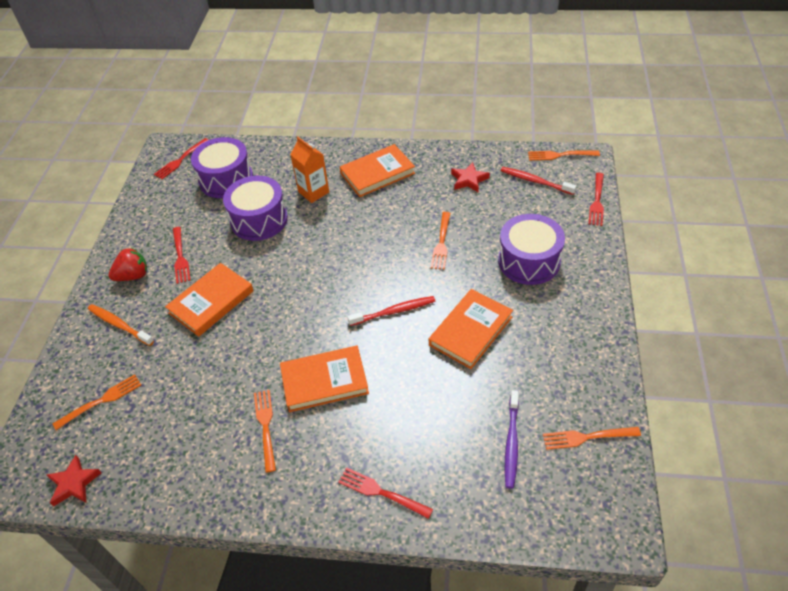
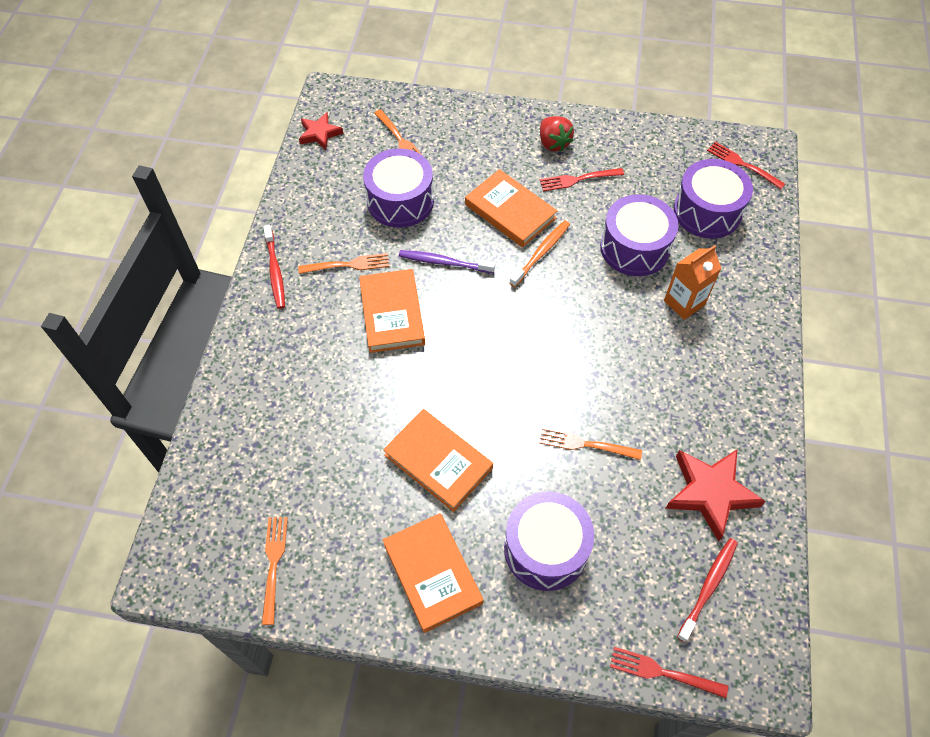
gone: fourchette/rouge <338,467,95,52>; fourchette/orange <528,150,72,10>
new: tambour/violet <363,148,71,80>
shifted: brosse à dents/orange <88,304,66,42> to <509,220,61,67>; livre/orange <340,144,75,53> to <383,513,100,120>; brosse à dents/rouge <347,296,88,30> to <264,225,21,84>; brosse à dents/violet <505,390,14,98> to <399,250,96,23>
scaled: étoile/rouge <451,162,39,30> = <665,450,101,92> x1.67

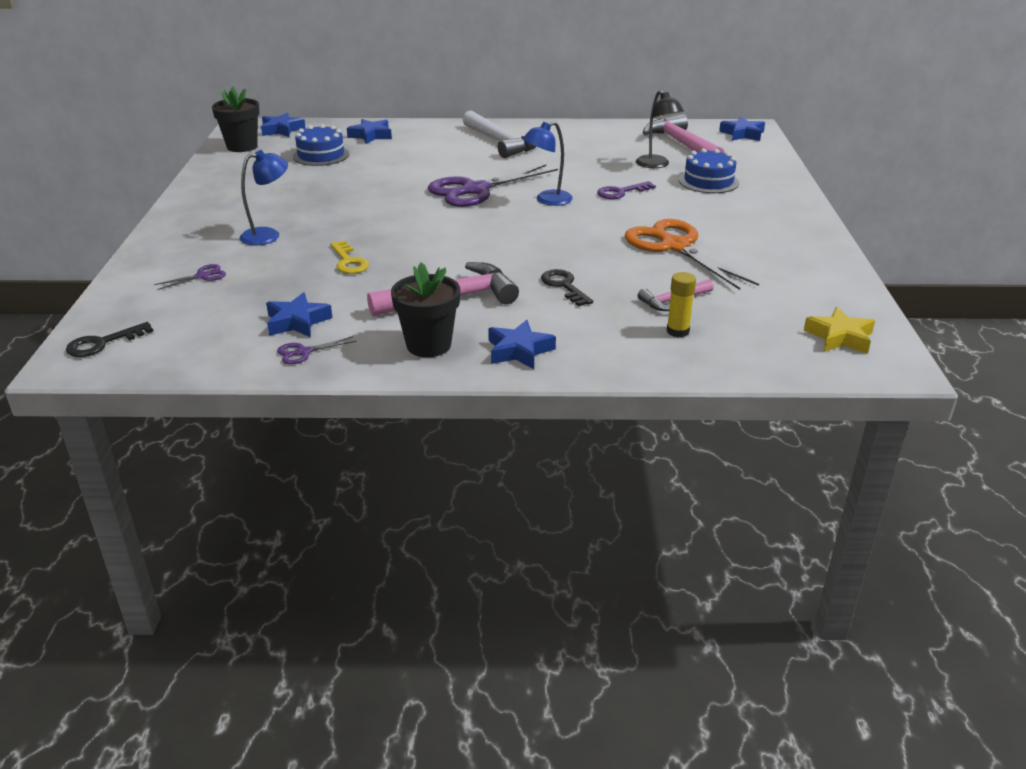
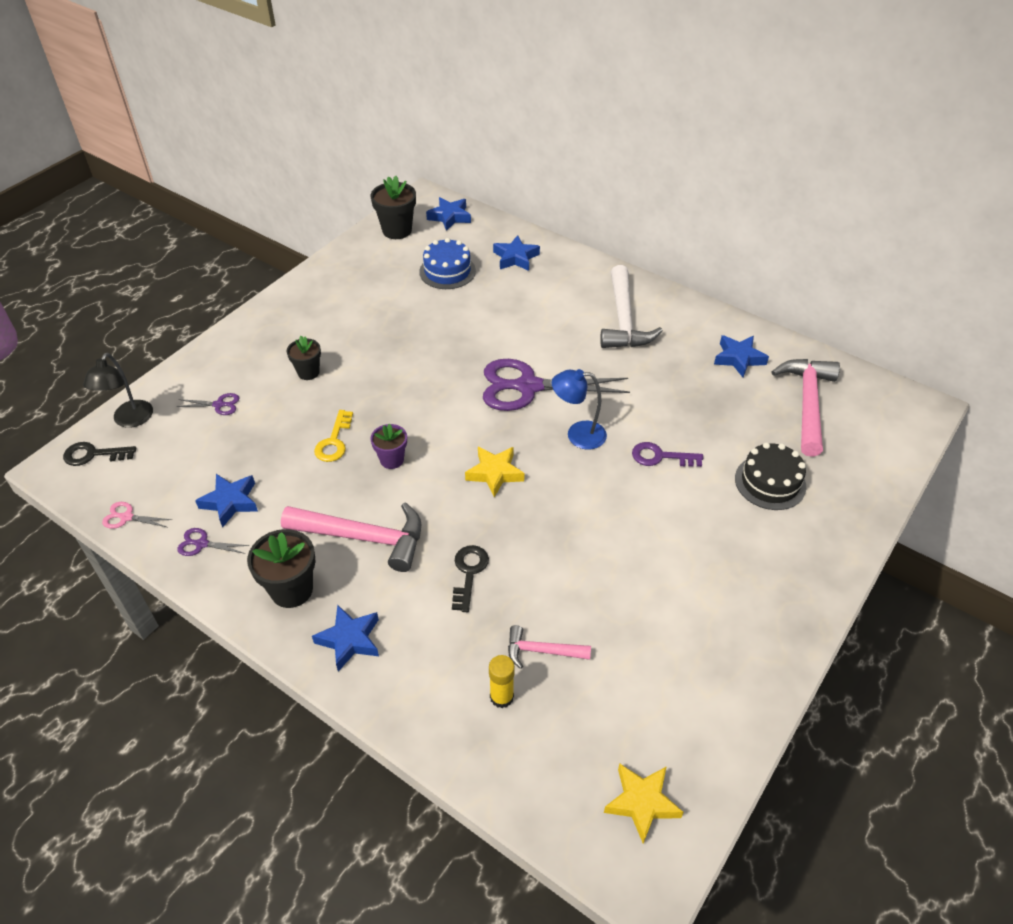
gone: ciseaux/orange <625,219,134,71>
new: ciseaux/rose <102,502,70,27>; pot de fleurs/violet <370,424,37,45>; étoile/jaune <465,447,59,50>
shifted: lampe/noir <636,90,48,78> to <83,353,70,75>; étoile/bleu <719,117,46,24> to <714,335,55,42>
swapped: lampe/bleu <239,150,49,96> to pot de fleurs/noir <287,336,34,44>
repainted: gâteau/bleu <679,148,60,45> to gâteau/noir <735,442,71,68>

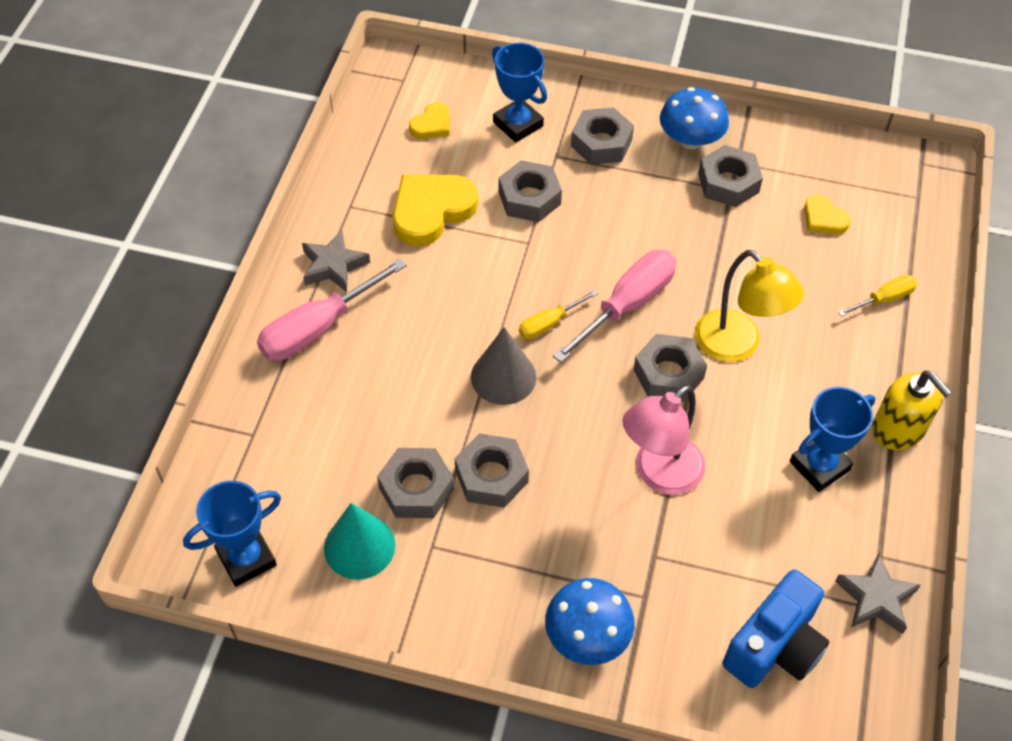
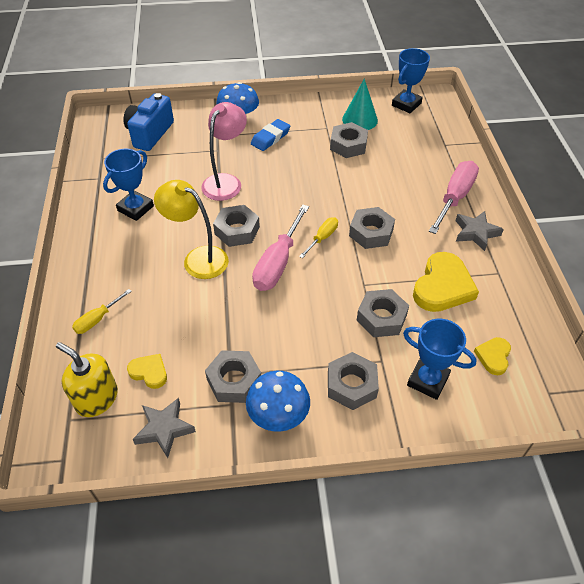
gone: cône/gris <471,327,65,78>
new: gomme/bleu <251,119,39,32>
shifted: écrou/gris <455,434,74,74> to <349,207,46,42>; étoile/gris <835,554,86,80> to <133,398,63,60>; distributeur de savon/jaune <872,371,80,79> to <56,342,62,75>

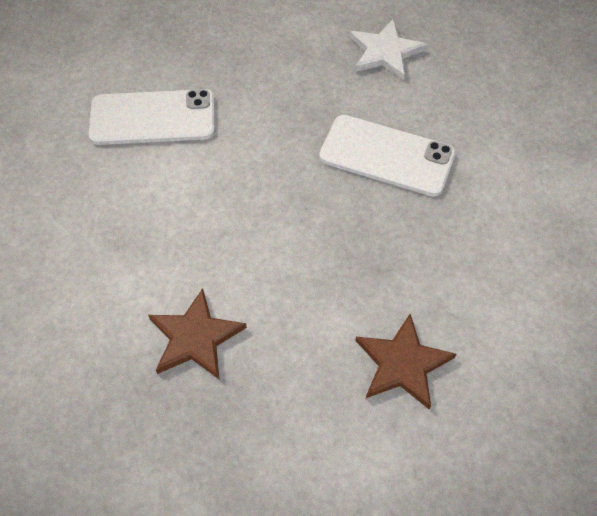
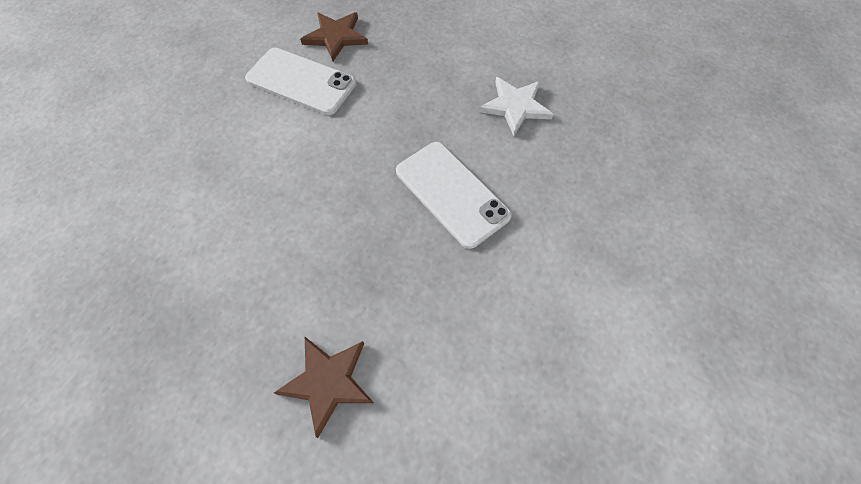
shifted: étoile/marron <148,288,99,91> to <300,12,68,49>

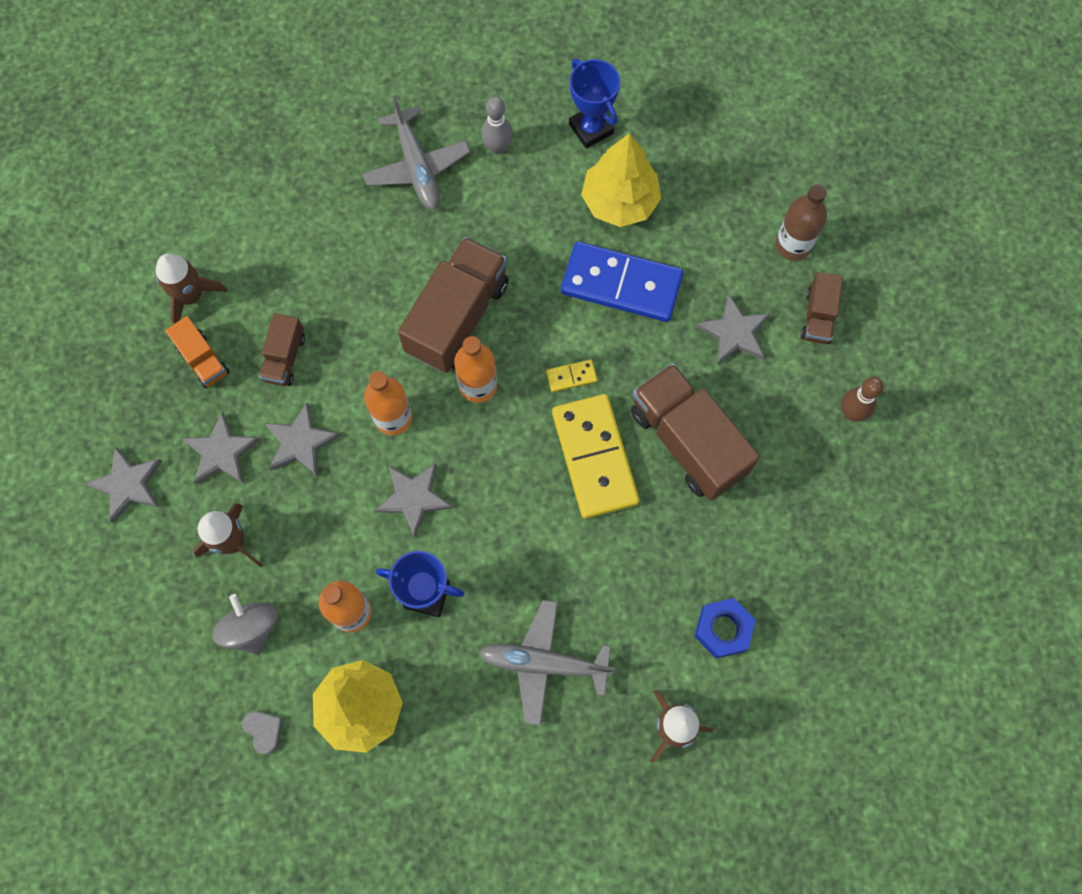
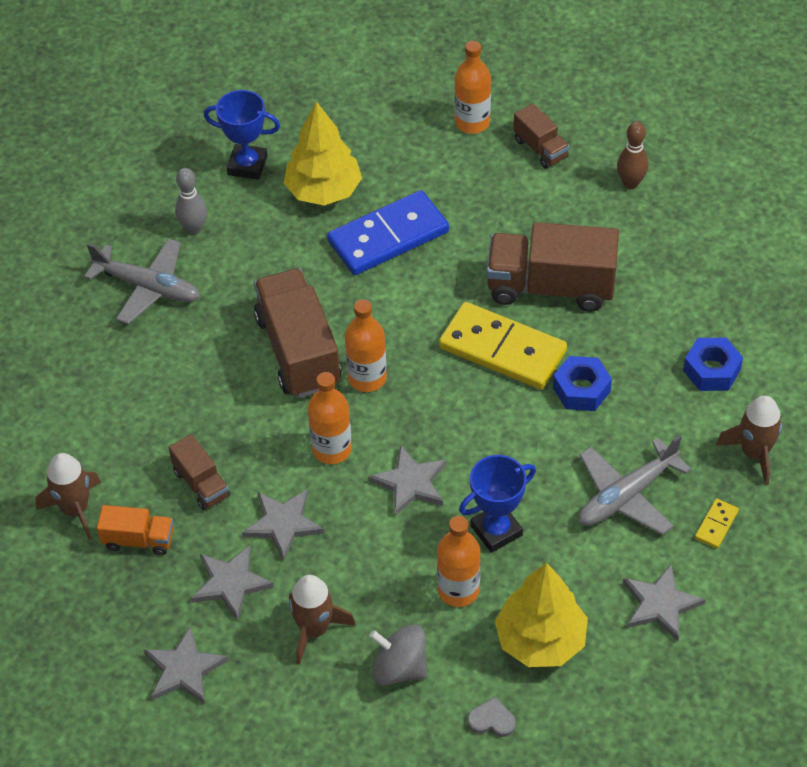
new: écrou/bleu <553,356,59,55>
shifted: domino/jaune <546,360,51,32> to <695,499,44,49>; étoile/gris <696,294,74,71> to <623,564,83,77>
repainted: bouteille/marron <775,184,52,77> to bouteille/orange <455,41,36,93>

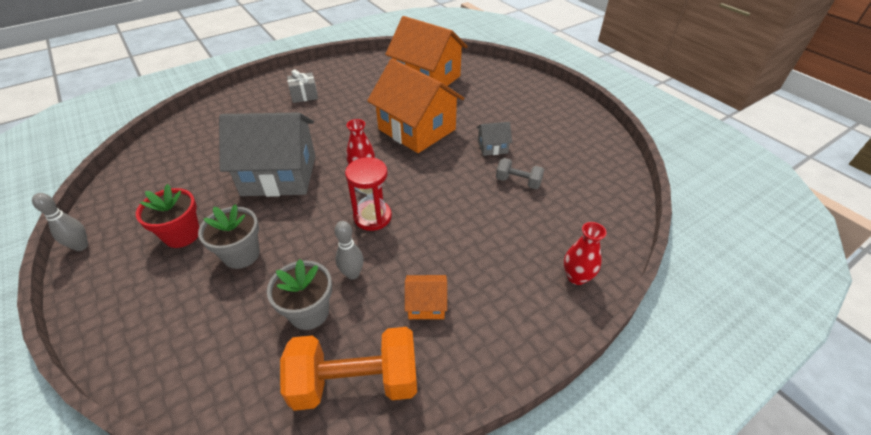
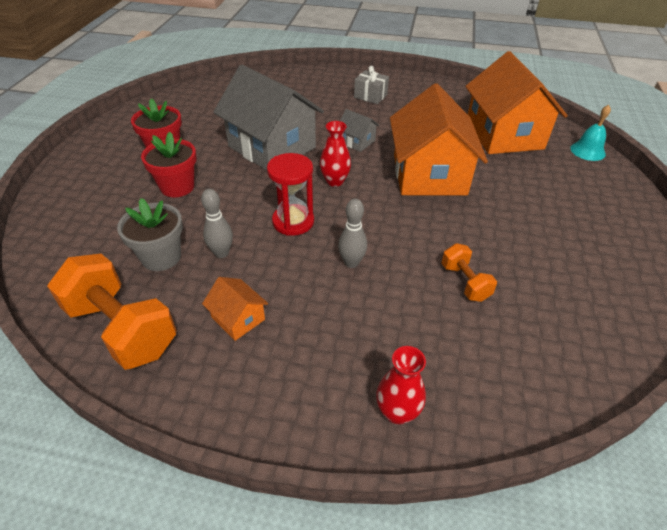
new: cloche/turquoise <570,105,41,56>
shifted: quille/gris <32,193,56,58> to <338,199,29,69>; maison/gris <477,122,35,34> to <340,109,40,43>
repainted: pot de fleurs/gris <198,204,62,65> to pot de fleurs/rouge <141,131,55,66>; haltère/gris <496,158,48,31> to haltère/orange <441,243,56,59>

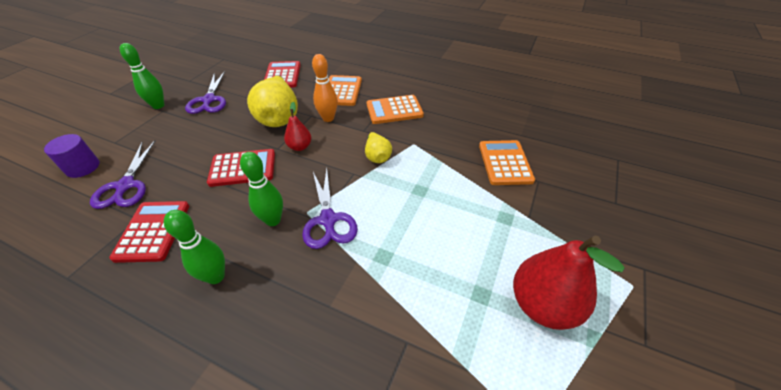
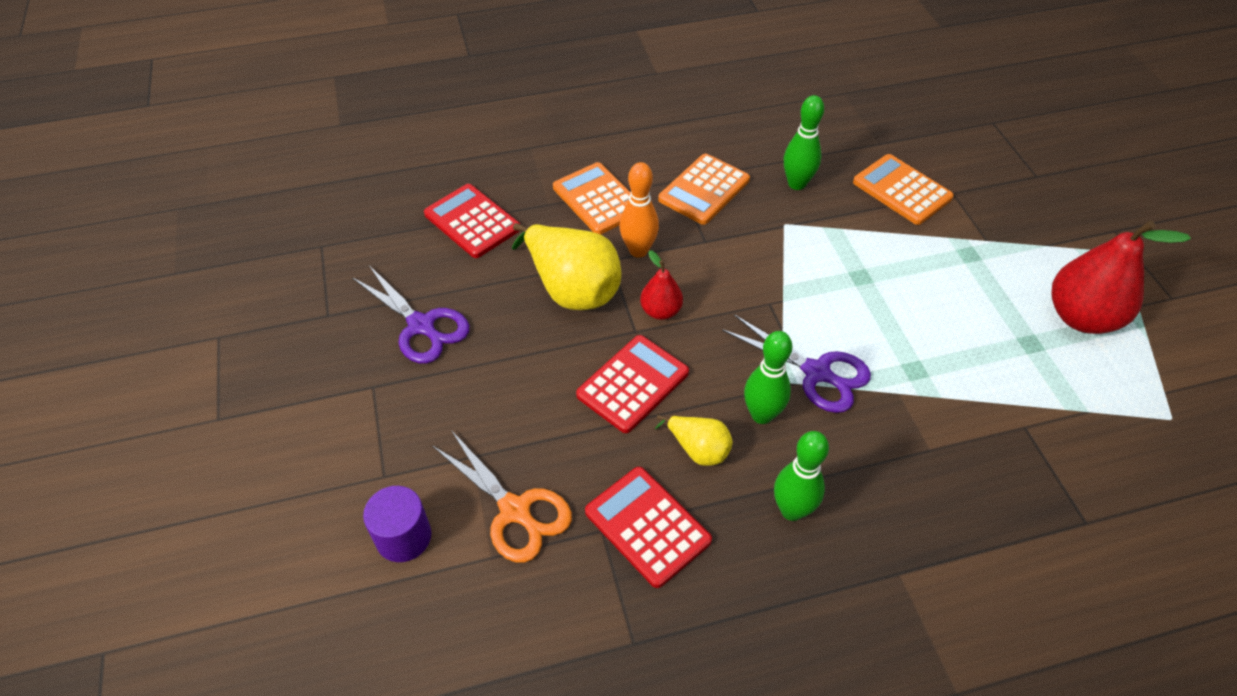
shifted: quille/vert <120,43,44,66> to <784,95,40,95>; poire/jaune <365,131,27,32> to <655,415,78,51>
repainted: ciseaux/violet <90,140,66,69> to ciseaux/orange <432,430,140,133>

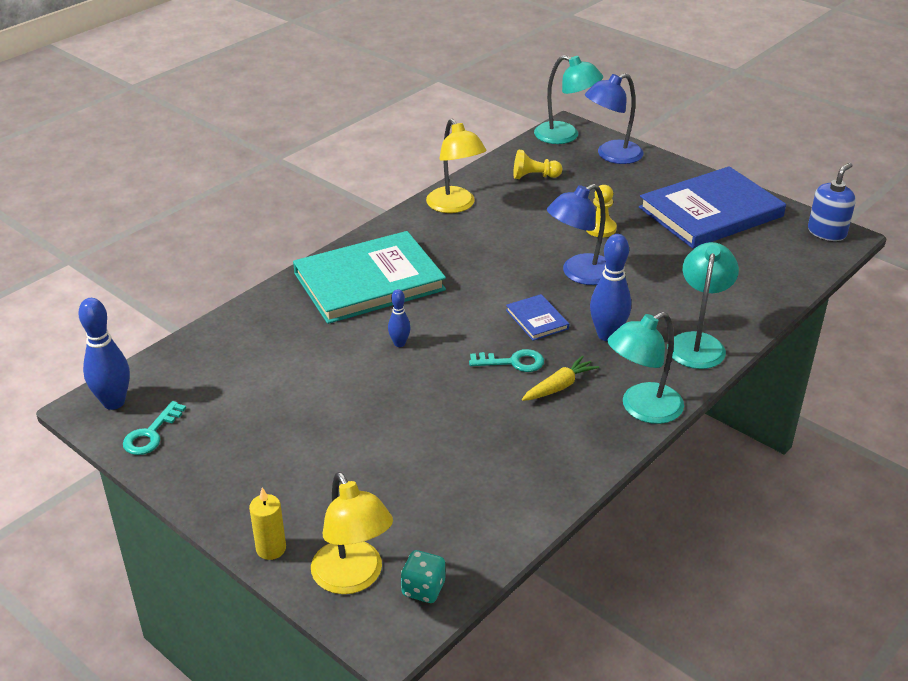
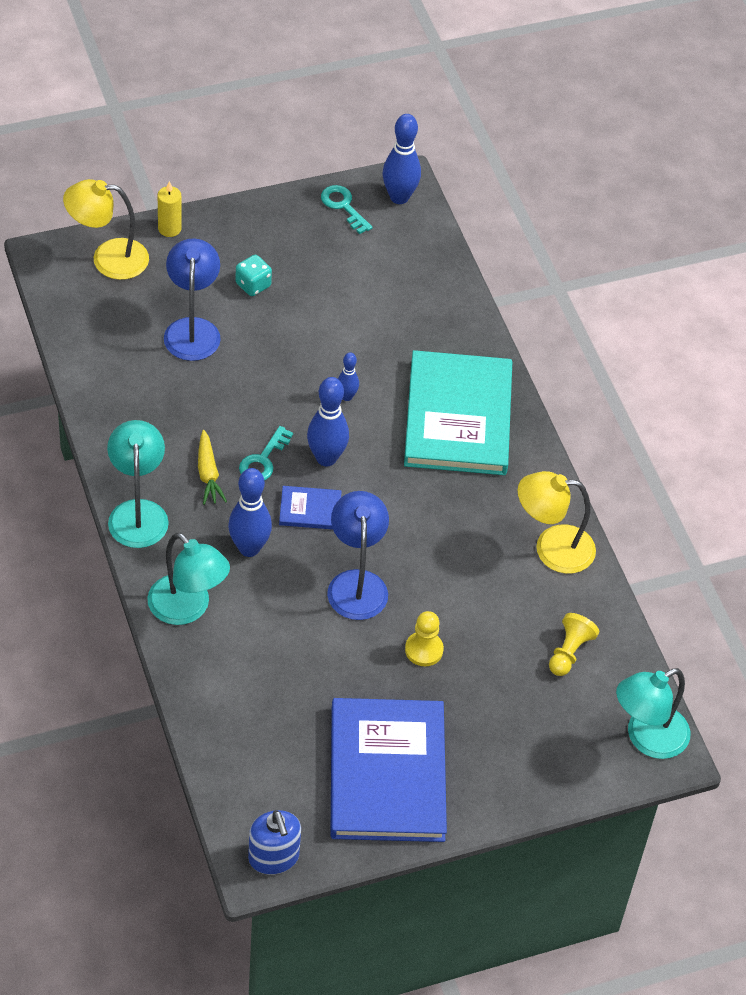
new: quille/bleu <307,377,42,89>
shifted: dé/turquoise <401,550,44,53> to <235,255,37,41>; lampe/bleu <585,73,58,91> to <164,238,57,123>

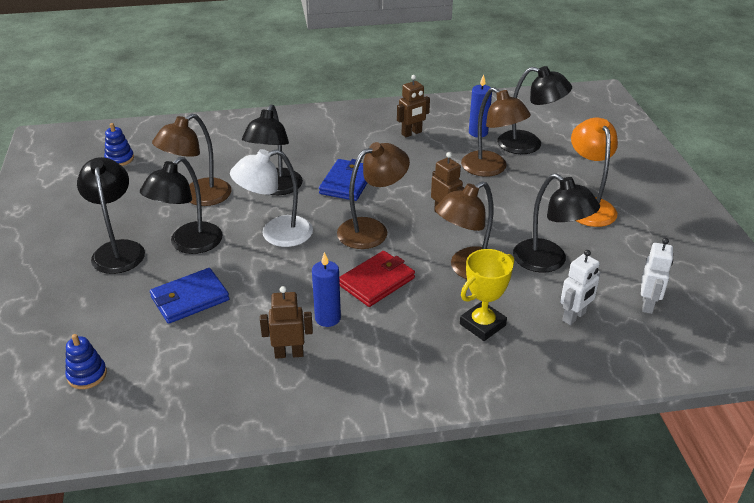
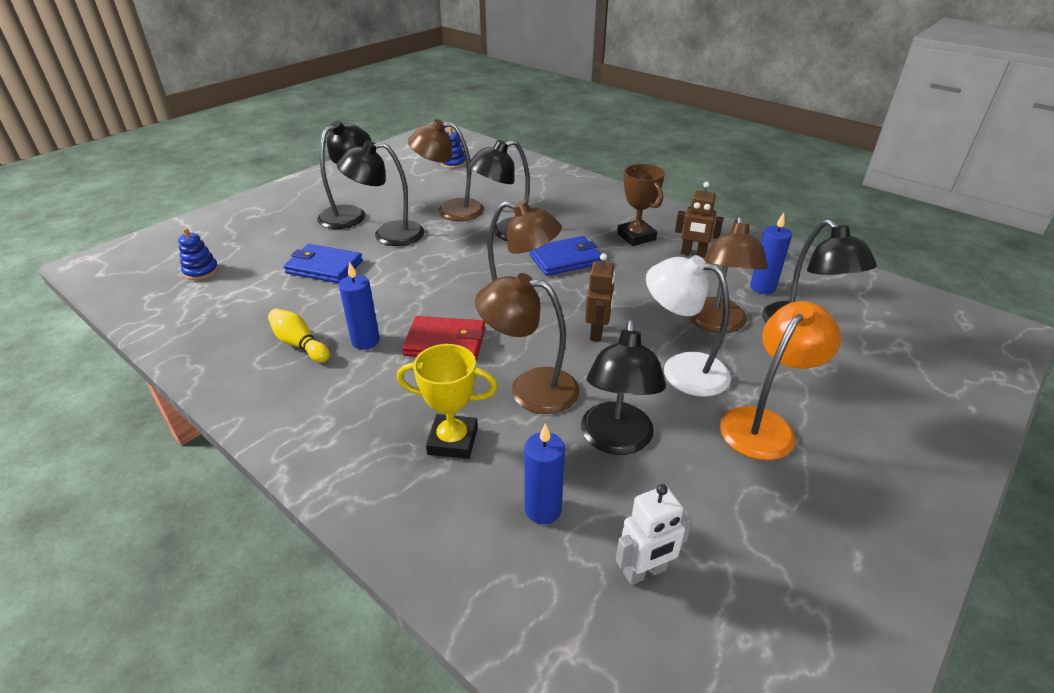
new: trophée/marron <617,164,48,82>
shifted: lampe/blanc <230,149,83,98> to <646,255,85,142>
swapped: robot/marron <260,286,53,73> to quille/jaune <268,309,62,54>; robot/blanc <560,250,40,75> to bougie/bleu <524,423,41,101>

